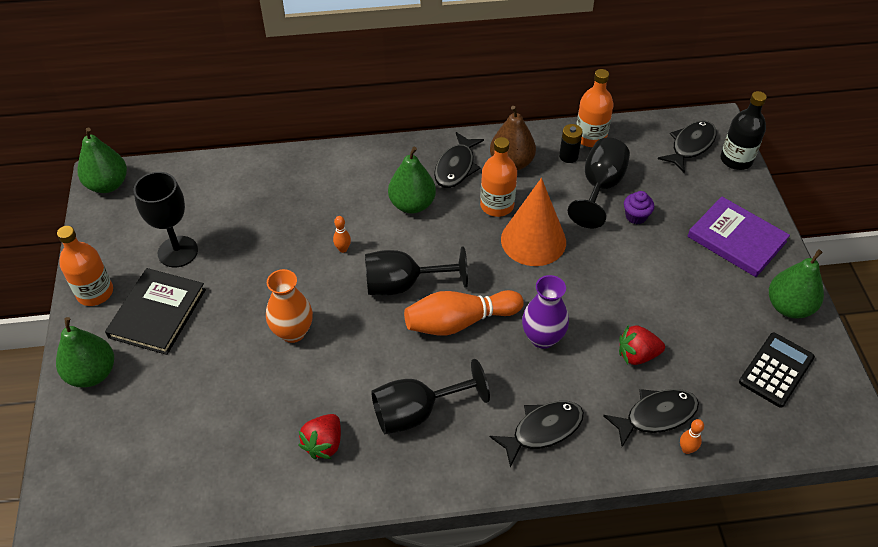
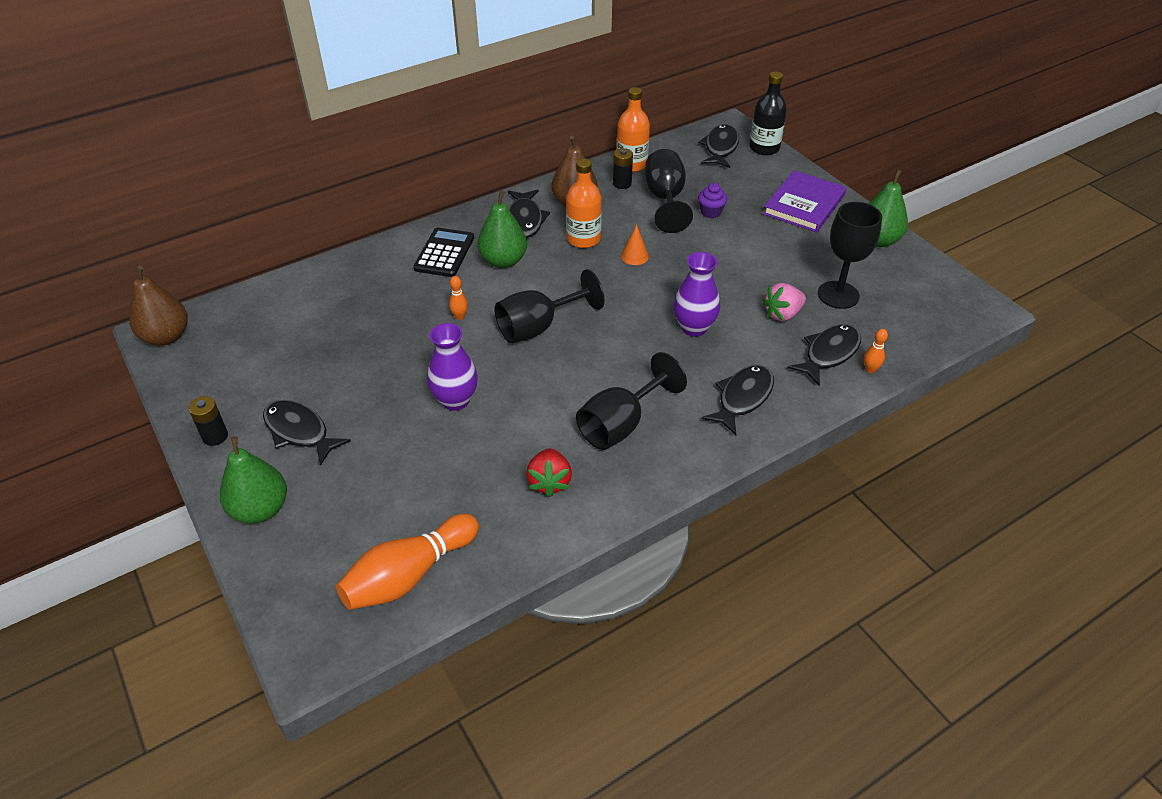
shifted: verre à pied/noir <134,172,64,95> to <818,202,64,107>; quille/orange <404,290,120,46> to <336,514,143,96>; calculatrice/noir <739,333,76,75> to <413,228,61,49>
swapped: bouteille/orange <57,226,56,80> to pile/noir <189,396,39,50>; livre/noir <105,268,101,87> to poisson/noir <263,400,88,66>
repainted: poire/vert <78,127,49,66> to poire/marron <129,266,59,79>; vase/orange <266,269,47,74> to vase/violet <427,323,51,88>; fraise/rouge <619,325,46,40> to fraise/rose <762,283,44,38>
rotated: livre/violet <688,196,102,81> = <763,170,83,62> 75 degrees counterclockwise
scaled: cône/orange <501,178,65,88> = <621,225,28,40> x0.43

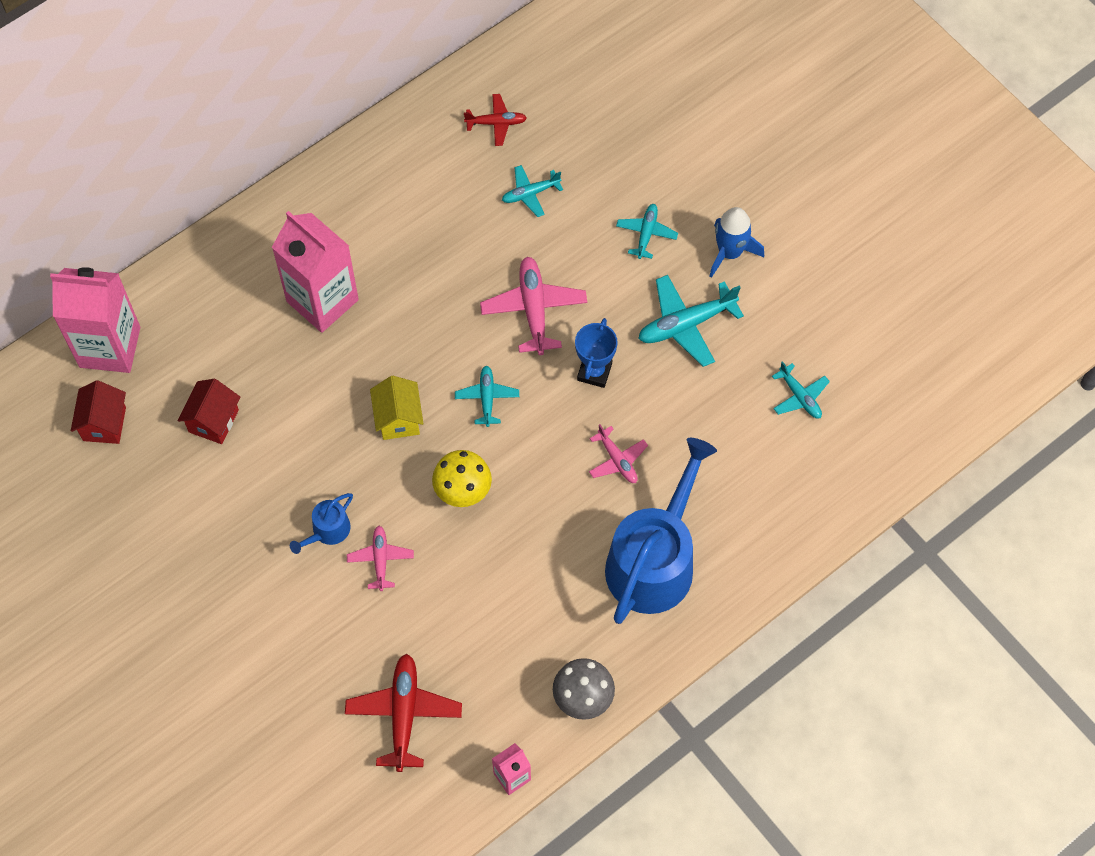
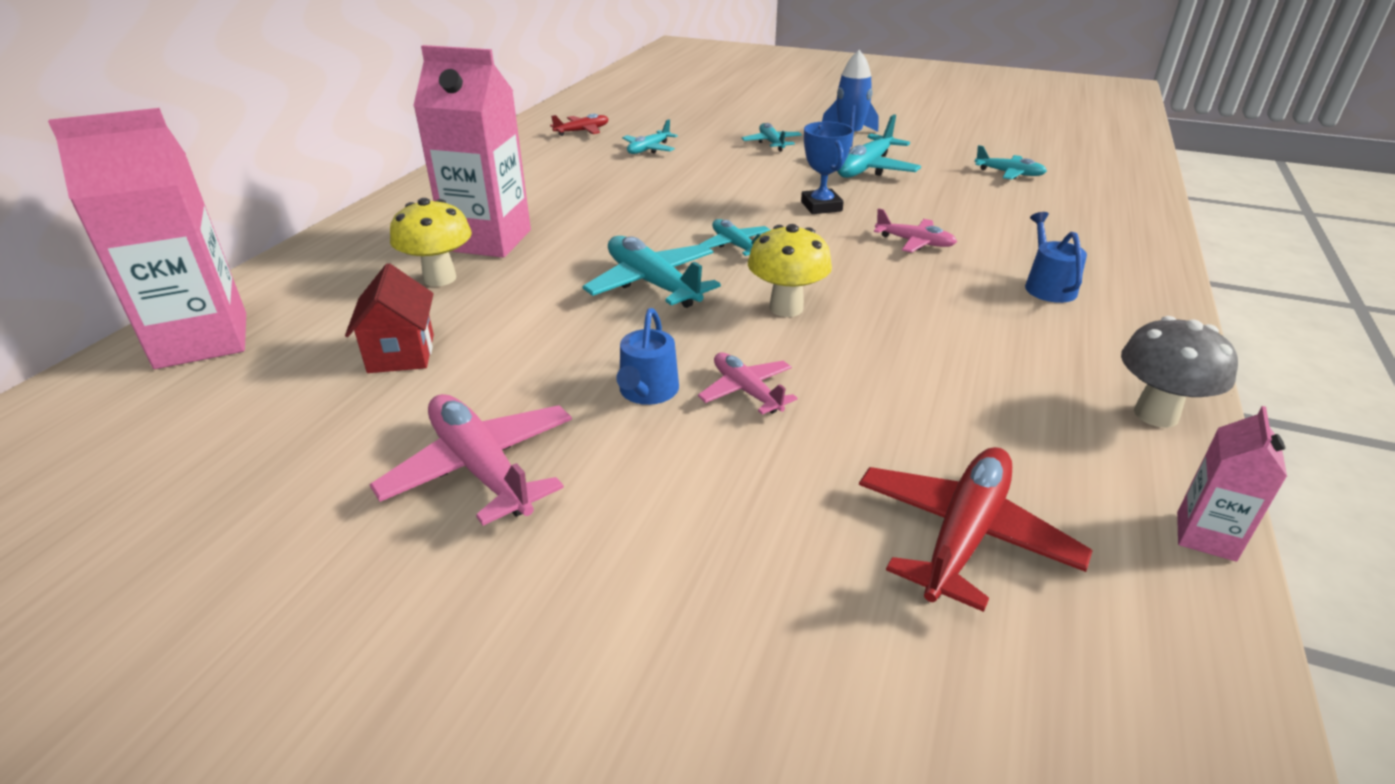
gone: maison/rouge <71,380,55,64>
new: champignon/jaune <390,198,82,88>
shifted: avion/rose <480,257,107,98> to <369,394,203,132>
swapped: maison/jaune <370,376,54,64> to avion/turquoise <582,236,139,72>
rotated: avion/rouge <345,654,117,118> = <859,447,234,165> 60 degrees clockwise
scaled: arrosoir/bleu <605,438,112,186> = <1025,212,62,91> x0.43

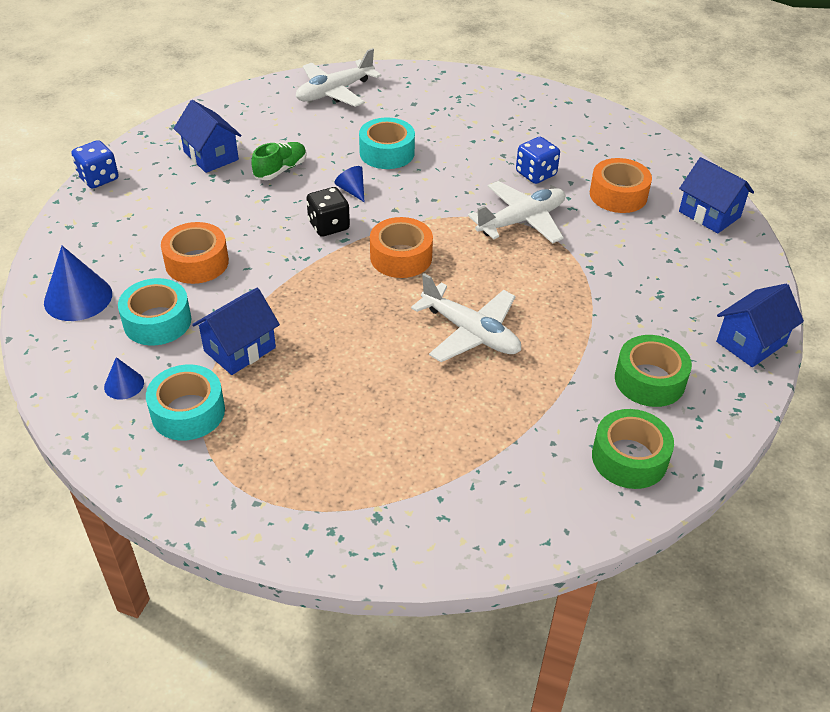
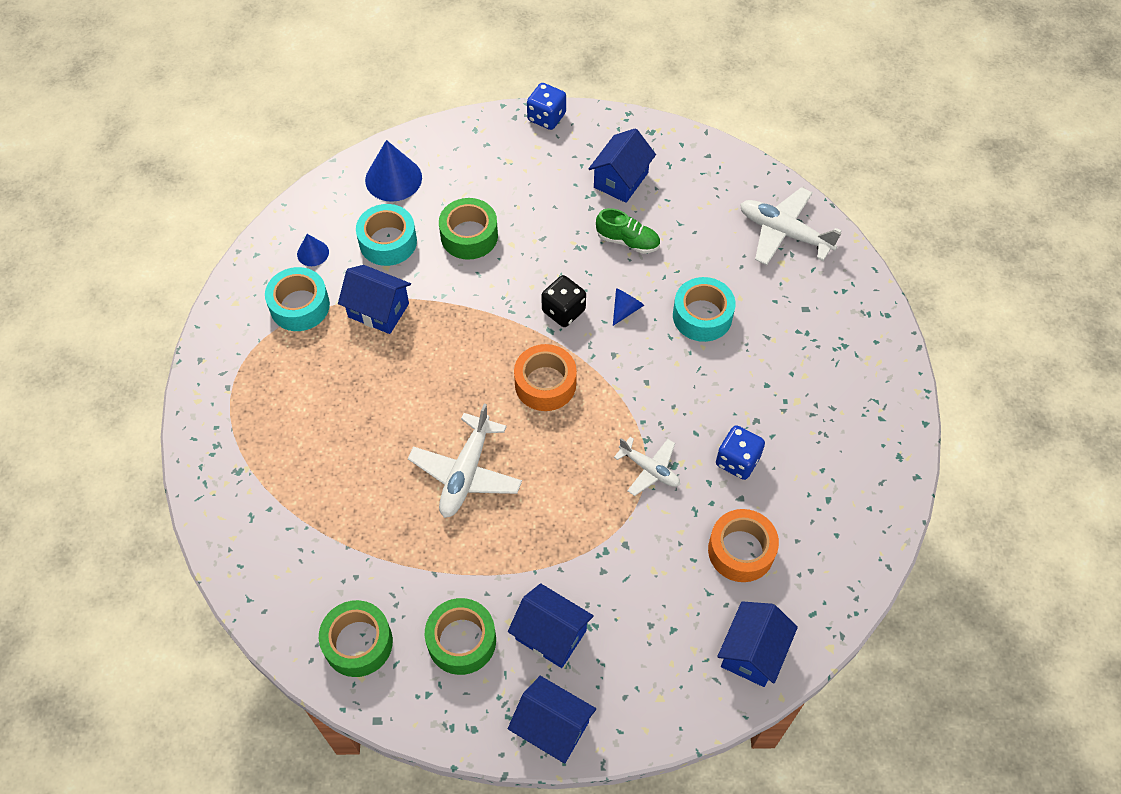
new: maison/bleu <508,583,86,85>
repainted: ruban adhésif/orange <161,222,68,62> to ruban adhésif/vert <439,198,59,62>
scaled: avion/blanc <468,181,97,63> = <614,437,66,59> x0.62

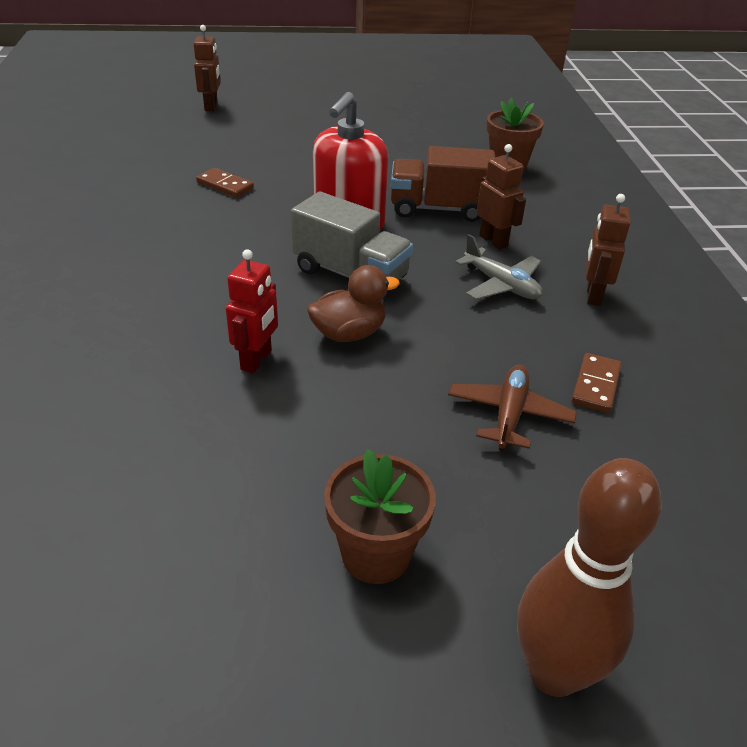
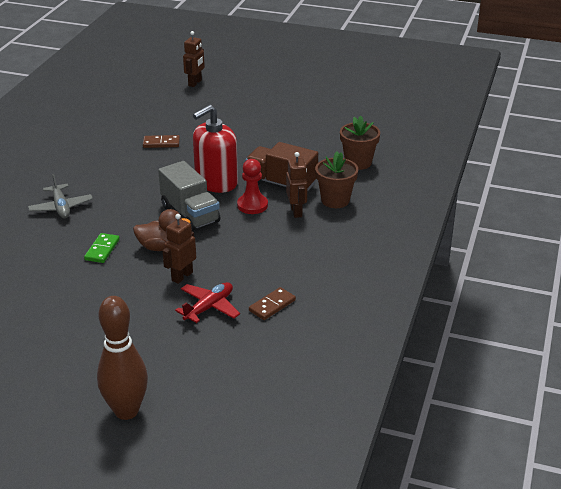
new: pion/rouge <237,159,31,55>
shifted: pot de fleurs/marron <324,449,112,135> to <315,151,43,57>; avion/gris <455,234,88,66> to <28,174,65,44>; robot/marron <586,194,45,112> to <162,214,34,70>
swapped: robot/rouge <226,249,52,124> to domino/vert <84,233,36,30>
repainted: avion/marron <448,365,129,86> to avion/rouge <175,282,65,41>
rotated: domino/marron <196,168,58,30> = <143,135,37,13> 60 degrees counterclockwise

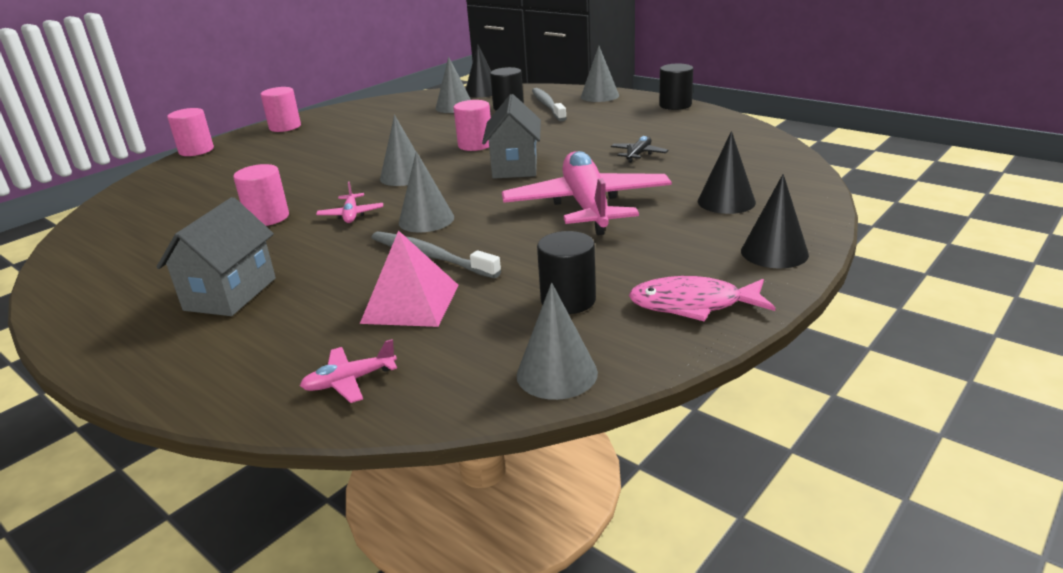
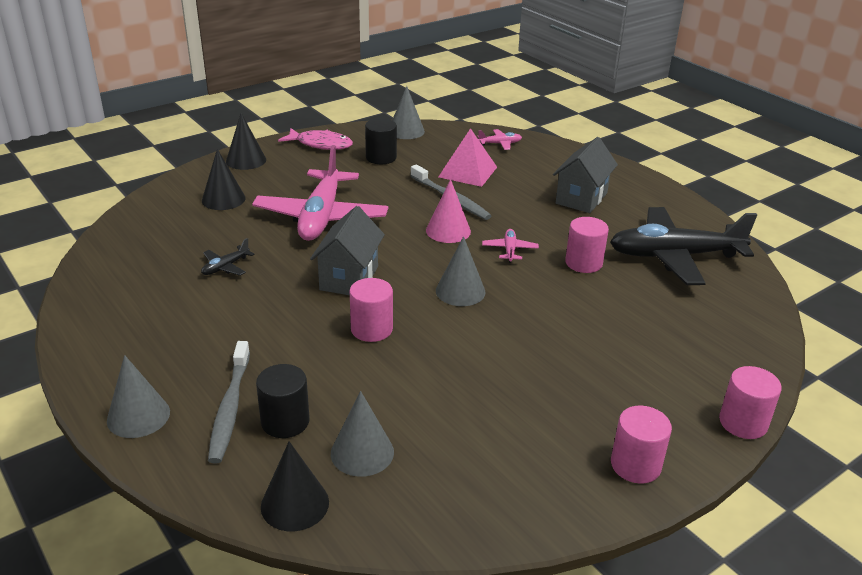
gone: cylindre/noir <659,64,34,46>
new: avion/noir <610,207,147,78>
repainted: cône/gris <399,151,55,82> to cône/rose <426,179,45,64>

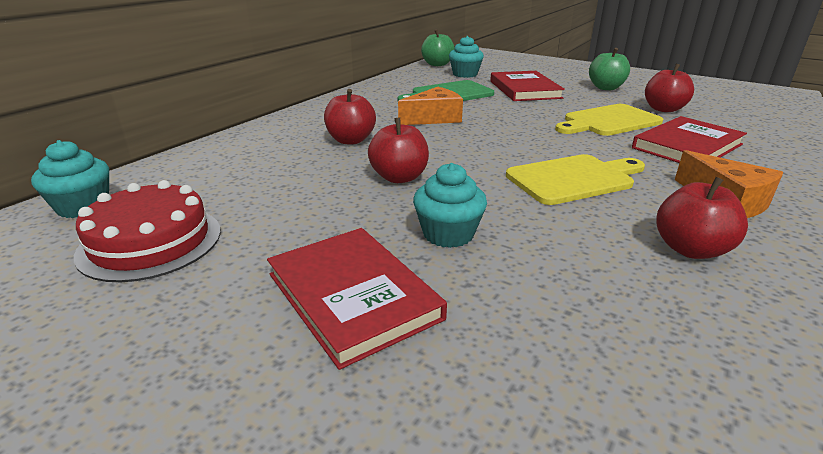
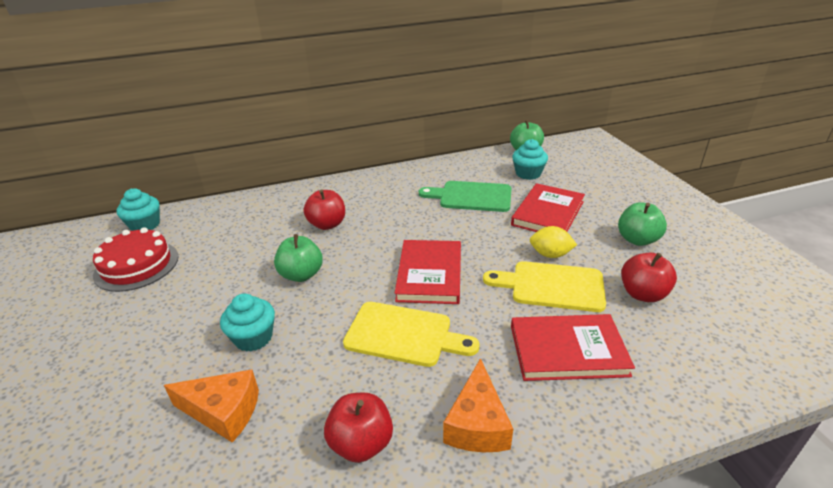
new: citron/jaune <530,226,47,32>
shifted: livre/rouge <267,228,180,142> to <395,240,66,64>; fromage/orange <398,87,65,38> to <164,369,95,74>
repainted: pomme/rouge <368,117,61,66> to pomme/vert <274,234,49,48>

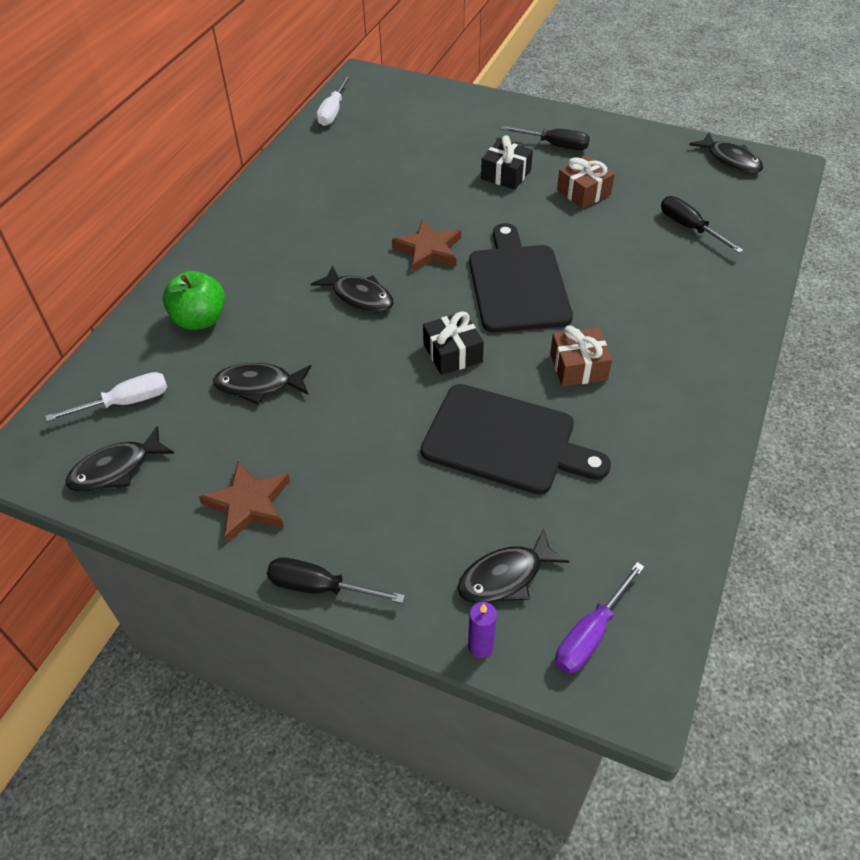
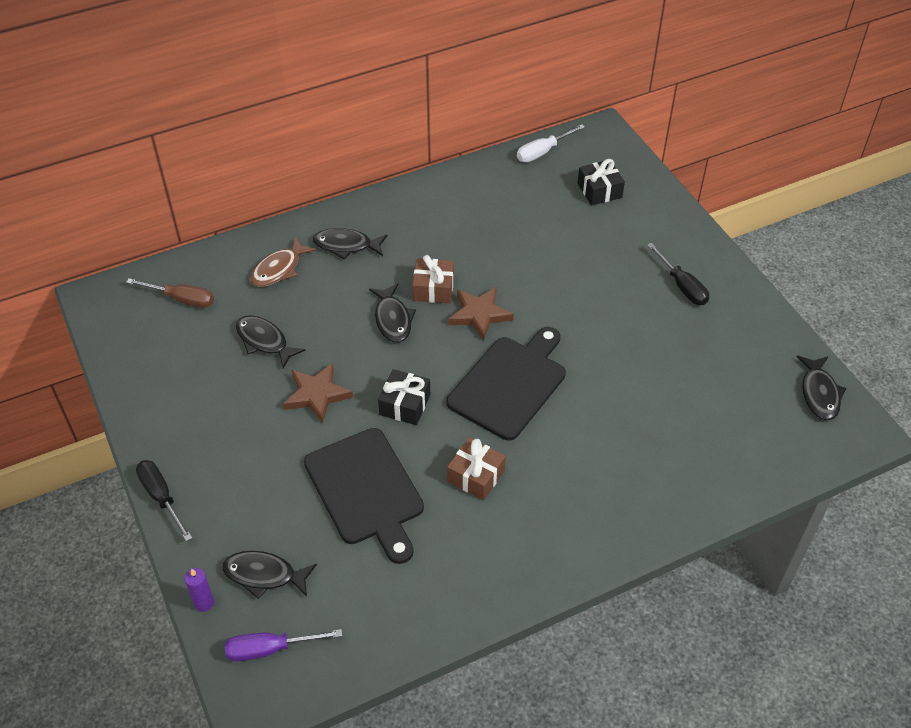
gone: tournevis/noir <661,196,83,57>
shifted: poisson/noir <66,426,108,66> to <313,228,75,32>; étoile/marron <199,460,91,83> to <283,363,70,61>; cadeau/noir <481,135,52,55> to <578,159,47,47>; cadeau/marron <557,156,58,53> to <412,255,42,49>
swapped: pomme/vert <163,271,62,59> to poisson/marron <250,237,66,50>
repainted: tournevis/blanc <45,372,123,50> to tournevis/marron <126,278,88,30>

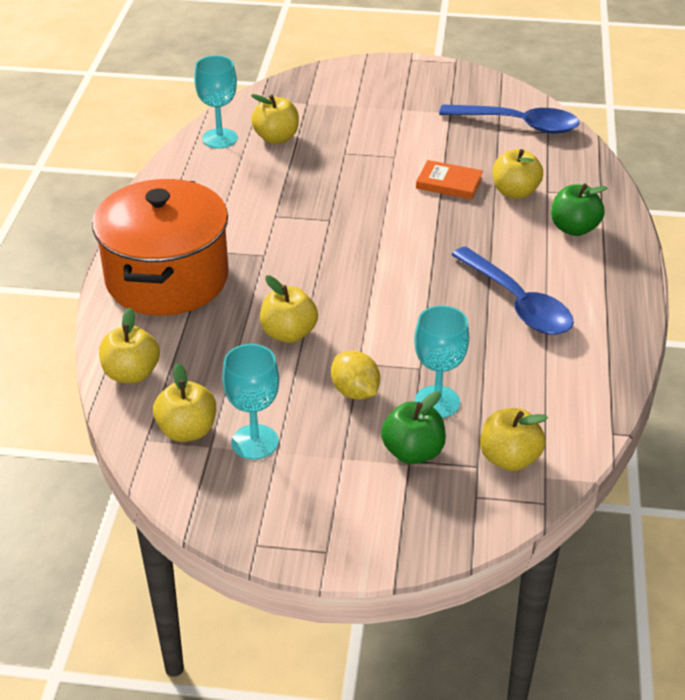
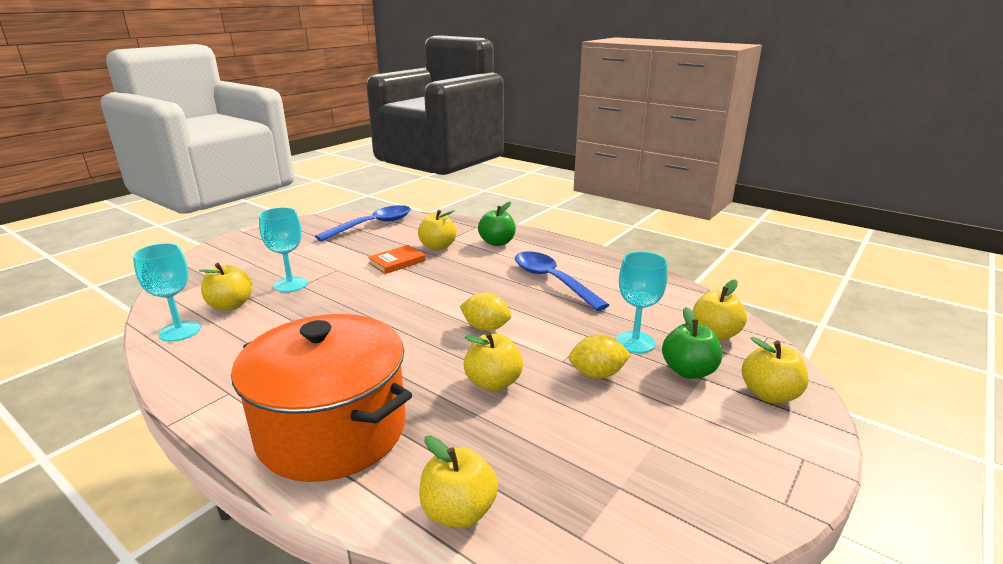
new: citron/jaune <460,292,51,39>
shifted: pomme/jaune <153,363,63,79> to <742,337,66,66>; verre à pied/turquoise <222,344,57,115> to <259,207,49,85>
rotated: cuillère/bleu <451,247,123,88> = <515,251,94,60> 120 degrees counterclockwise

